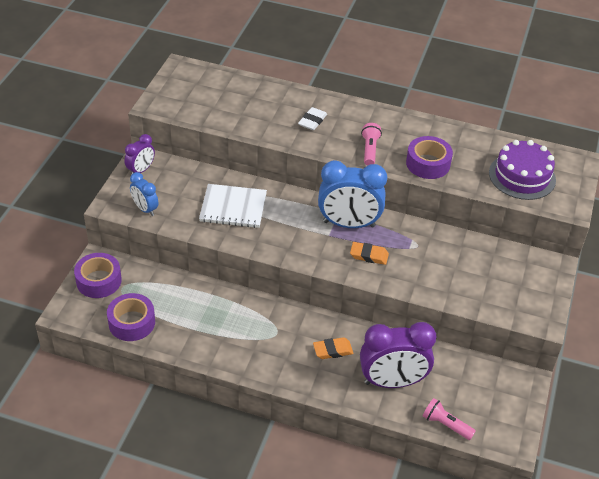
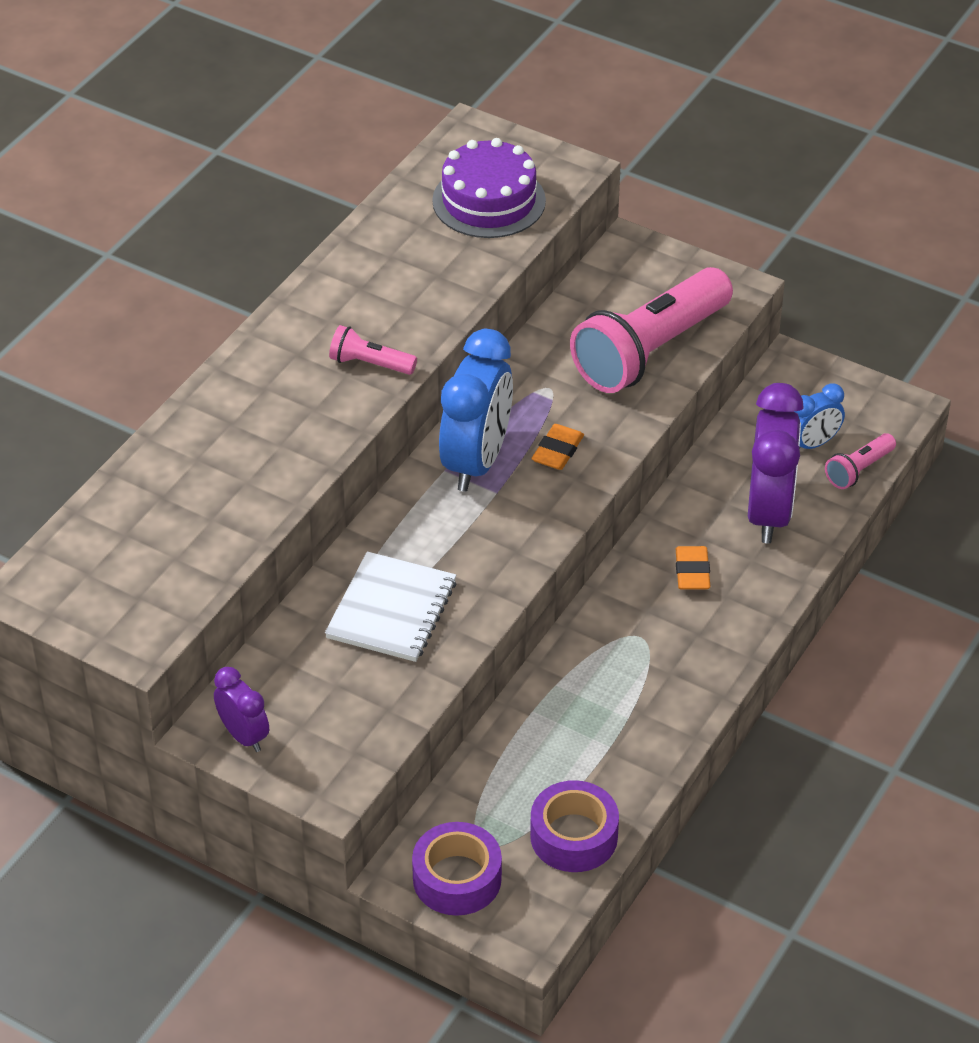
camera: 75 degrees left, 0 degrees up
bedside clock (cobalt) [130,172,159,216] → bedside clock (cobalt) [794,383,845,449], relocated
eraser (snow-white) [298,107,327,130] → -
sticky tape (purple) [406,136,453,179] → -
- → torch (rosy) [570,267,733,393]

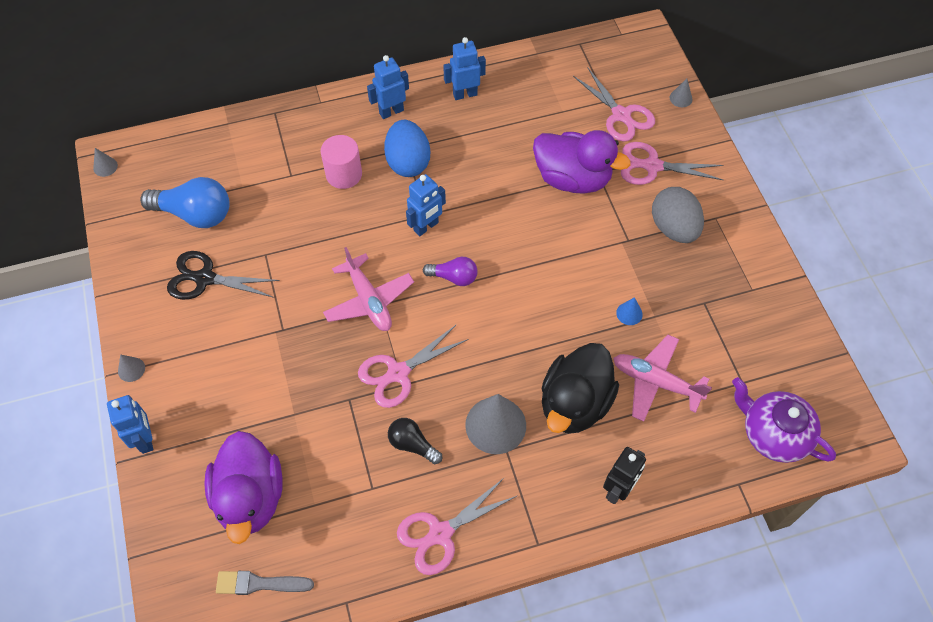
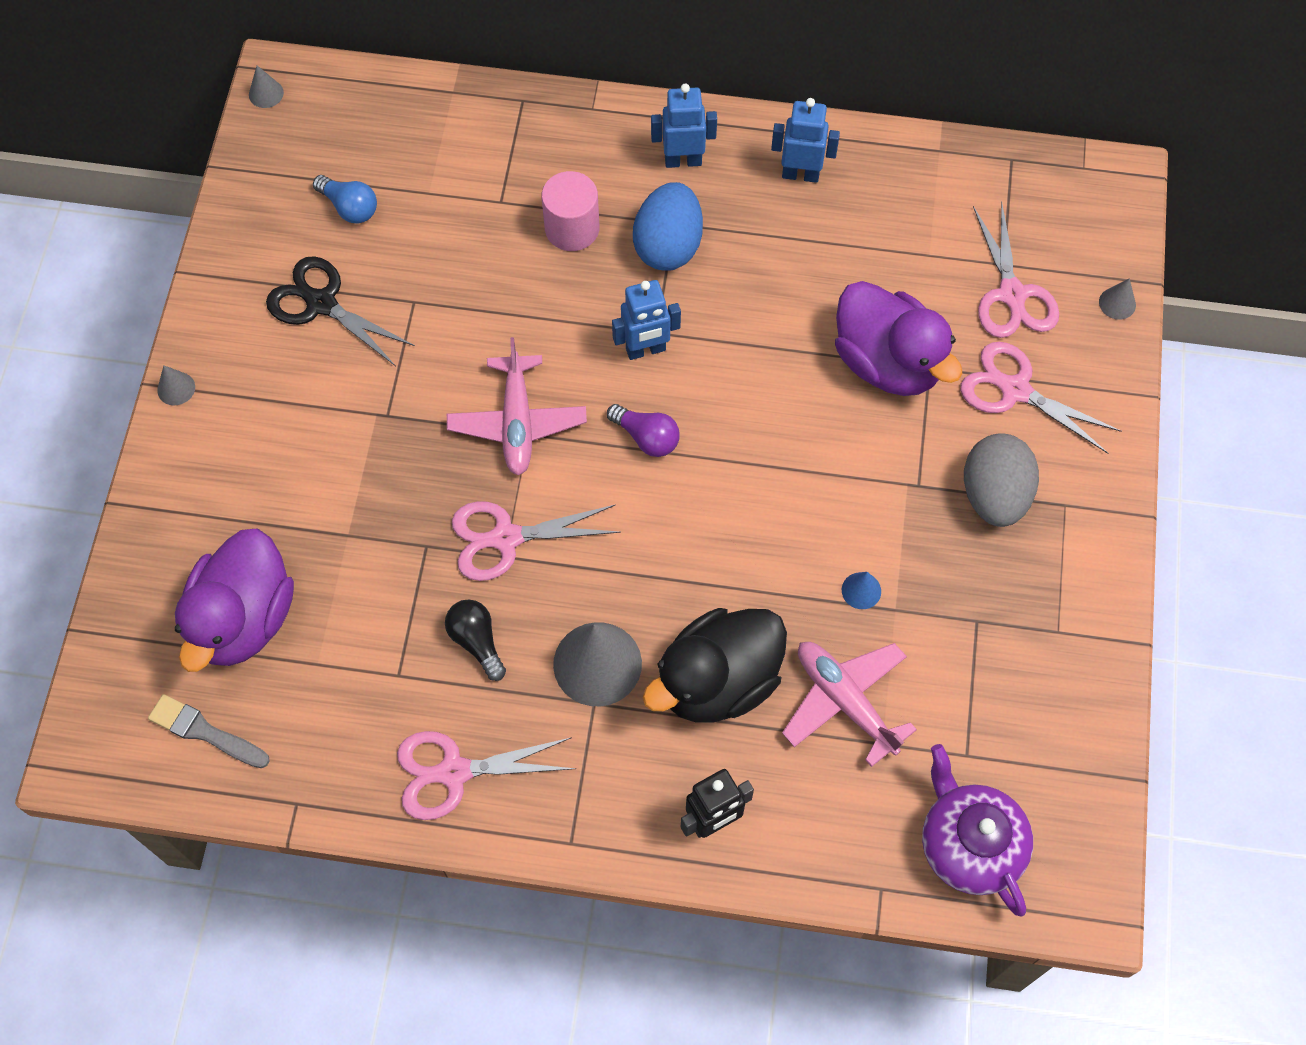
camera: 25 degrees right, 5 degrees up
robot figure (cobalt) [107,395,153,454] → -
lightbulb (cobalt) [140,177,230,228] → lightbulb (cobalt) [313,175,377,223], x0.57

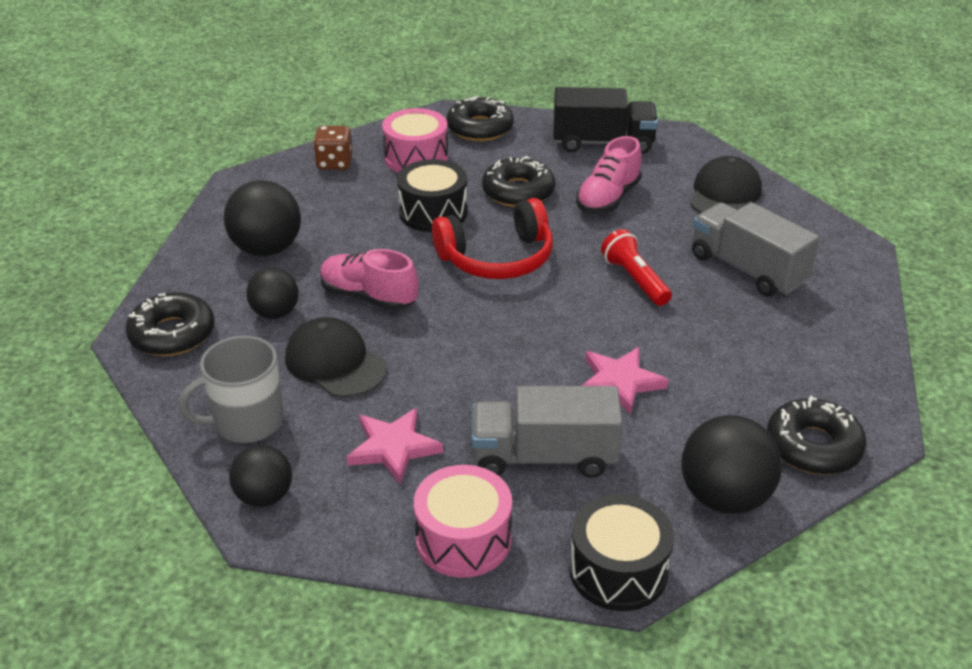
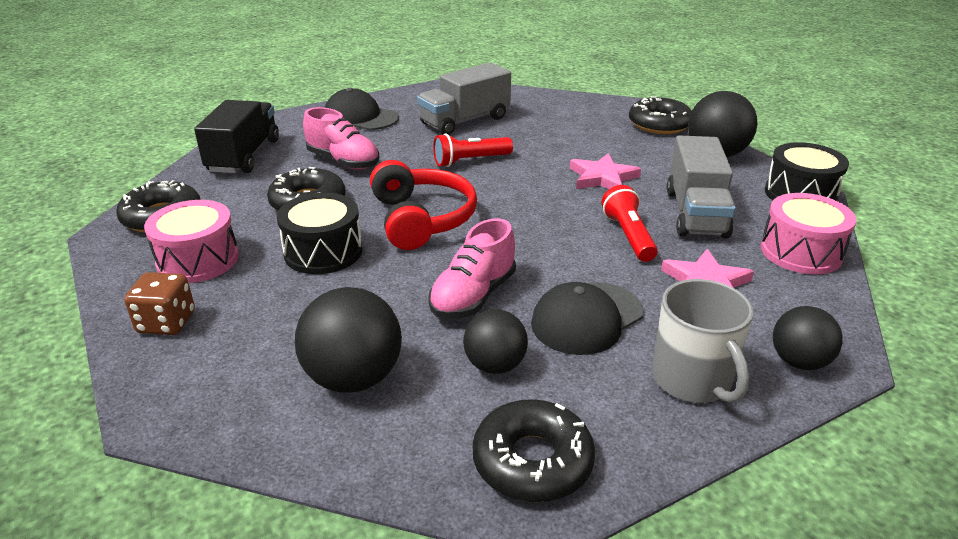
camera: 85 degrees left, 5 degrees down
- → torch (crimson) [602,185,658,262]

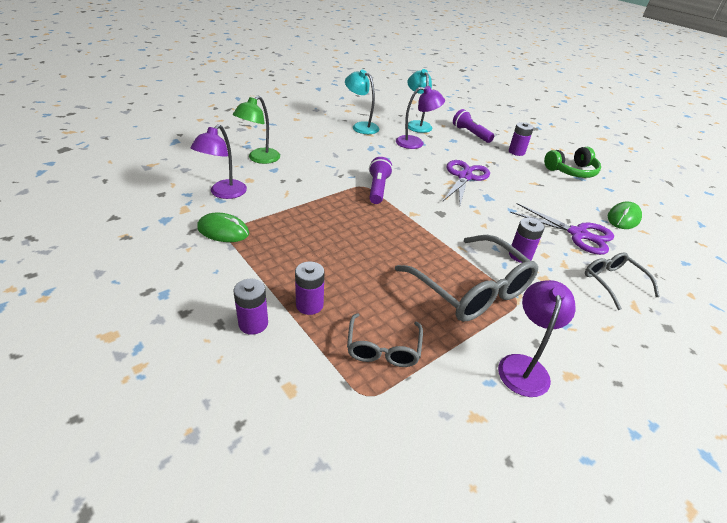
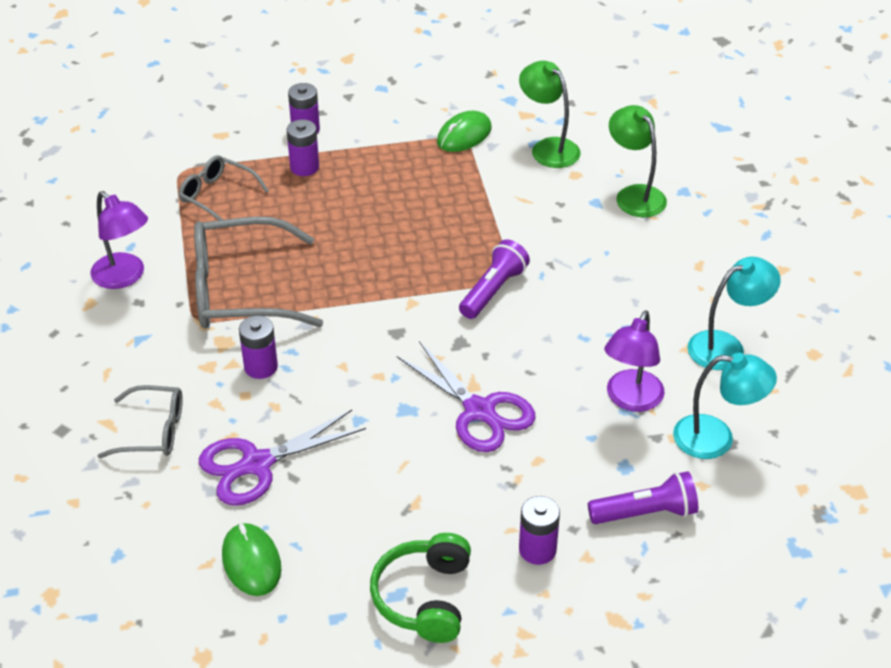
camera: 120 degrees right, 5 degrees up
desk lamp (purple) [190,124,247,199] → desk lamp (leaf-green) [519,61,581,168]
torch (purple) [369,157,393,204] → torch (purple) [459,239,530,319], 90 degrees counterclockwise

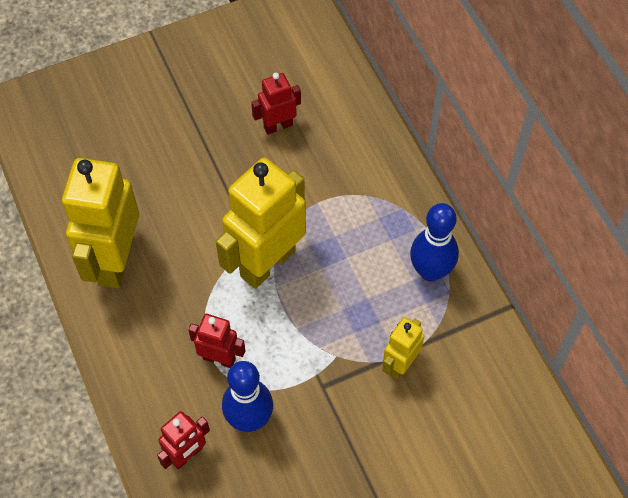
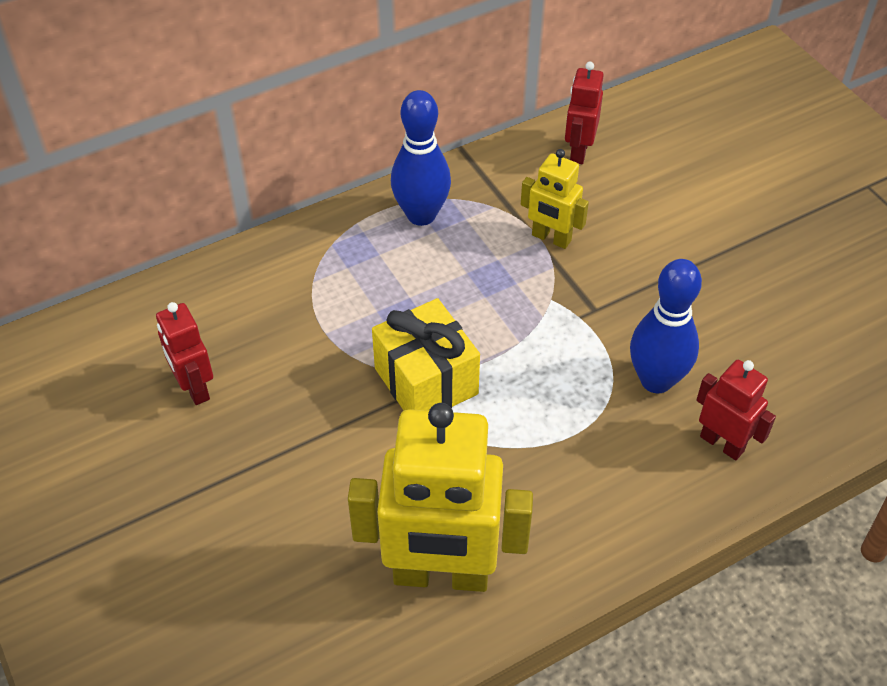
camera: 95 degrees left, 10 degrees down
robot figure (crimson) [188,314,245,368] → robot figure (crimson) [565,62,604,164], relocated
robot figure (golden) [216,158,306,289] → present (golden) [372,298,480,411]

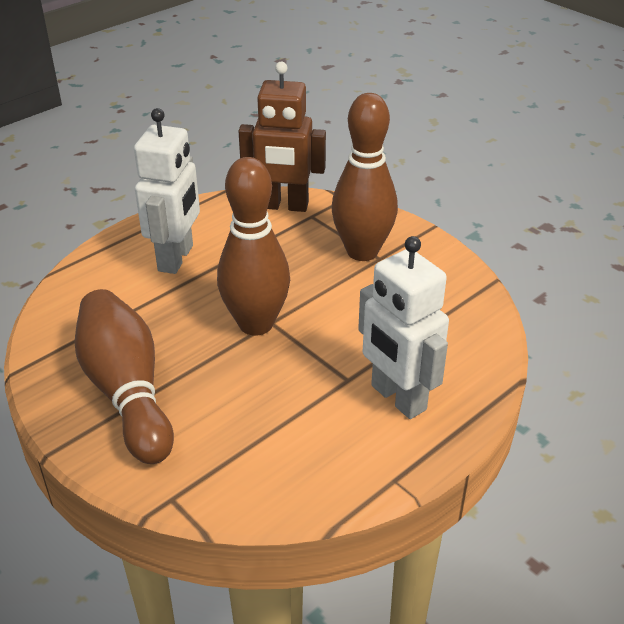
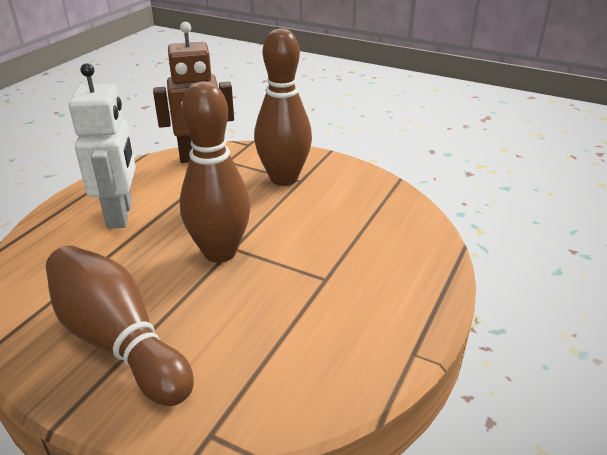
camera: 20 degrees left, 5 degrees down
robot figure (snow-white) [358,236,449,419] → -

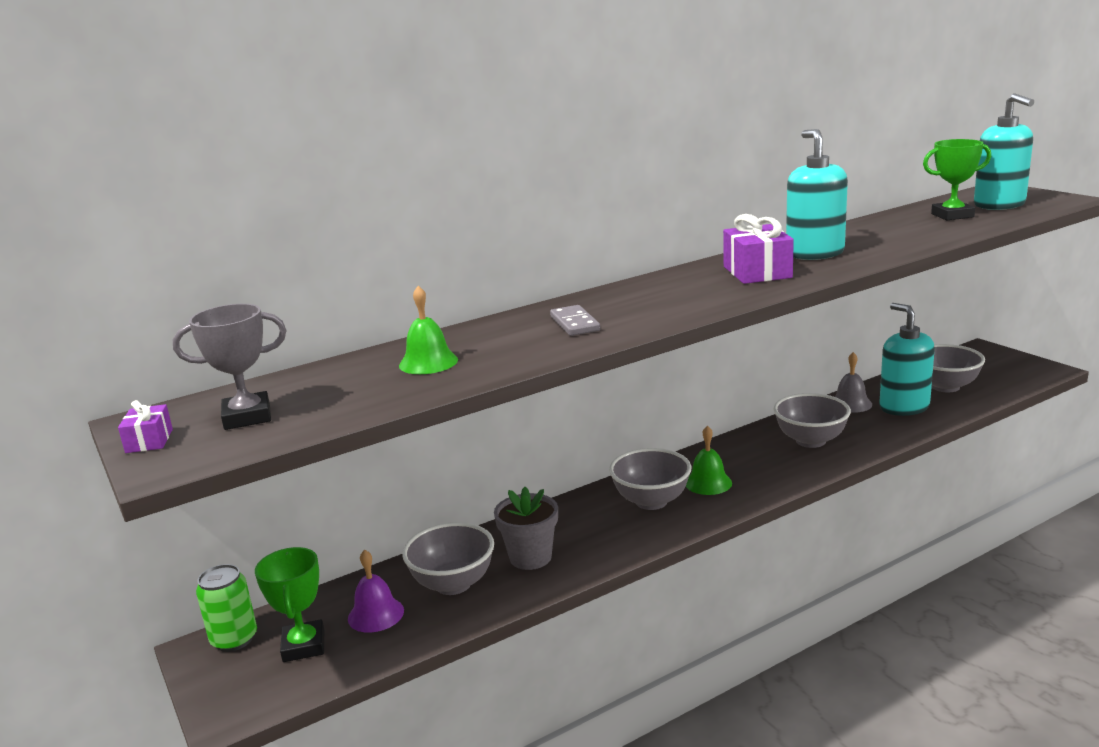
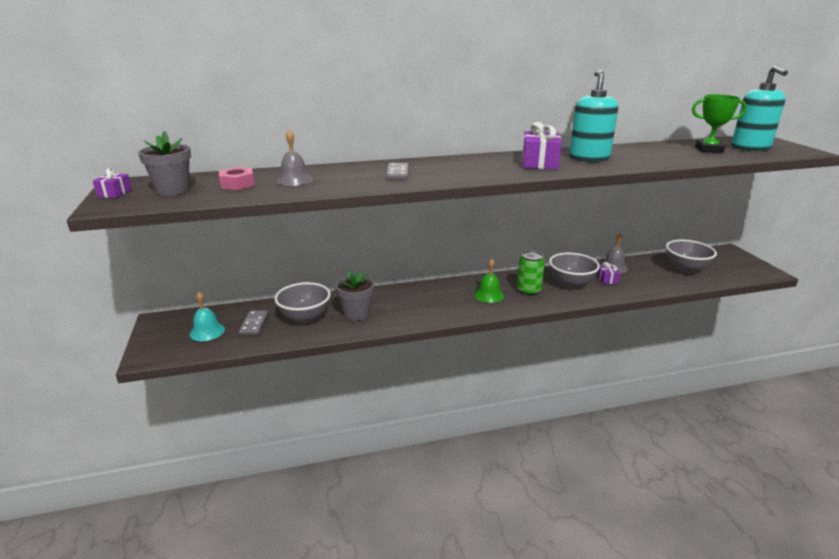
camera: 15 degrees right, 5 degrees up
prize cup (grey) [173,304,287,430] → plant pot (grey) [138,131,191,196]
can (leaf-green) [196,564,257,652] → can (leaf-green) [517,251,545,296], relocated
prize cup (leaf-green) [255,547,324,662] → bell (aqua) [190,292,225,341]
bell (purple) [348,550,404,633] → domino piece (grey) [239,310,268,335]
bell (leaf-green) [399,286,458,374] → bell (grey) [276,130,313,186]
serving bowl (grey) [609,448,691,510] → -
pump bottle (aqua) [879,303,935,416] → -
- → hexagon nut (rosy) [219,167,255,190]
- → present (purple) [597,262,620,284]

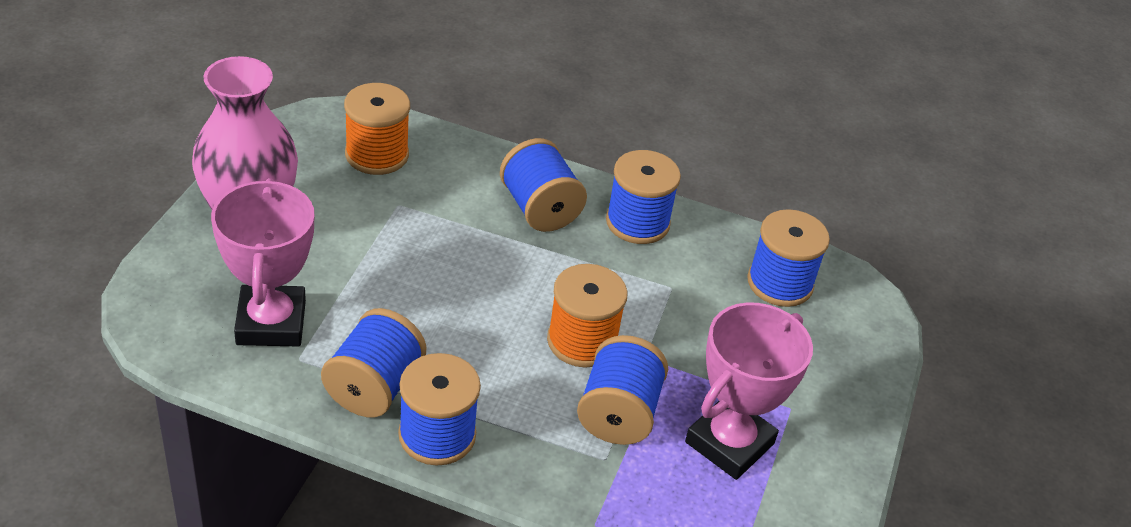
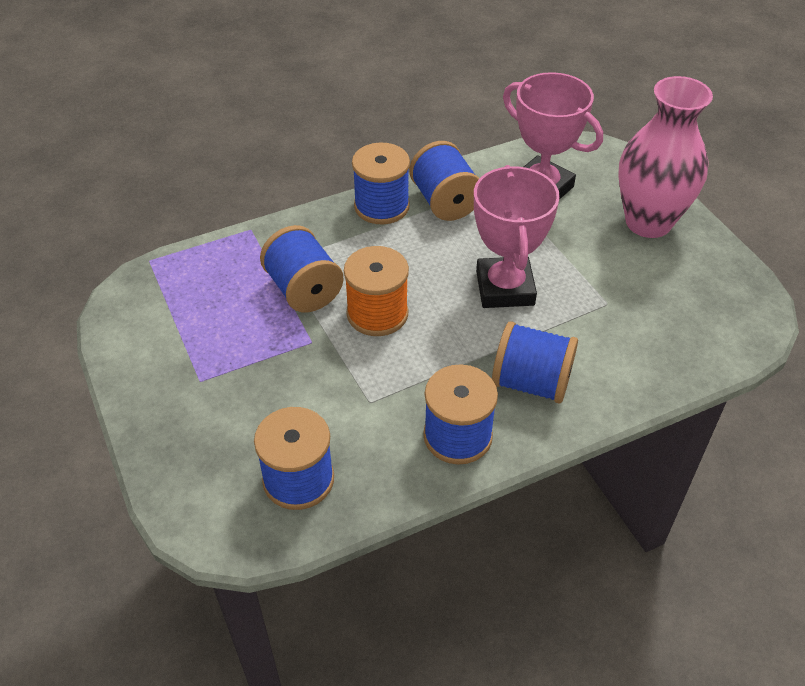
camera: 140 degrees right, 5 degrees up
reel of thread (orange-coloured) [344,83,410,175] → -
prize cup (rosy) [685,302,813,480] → prize cup (rosy) [474,165,560,308], relocated

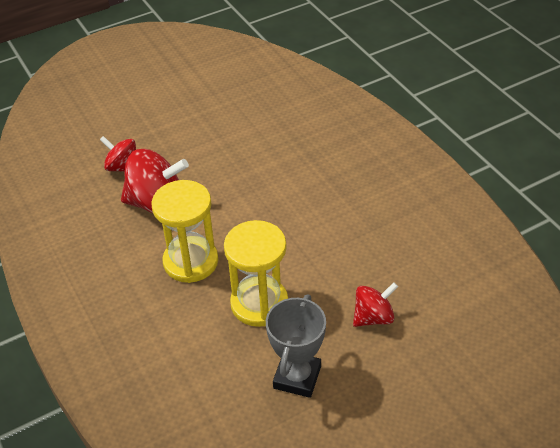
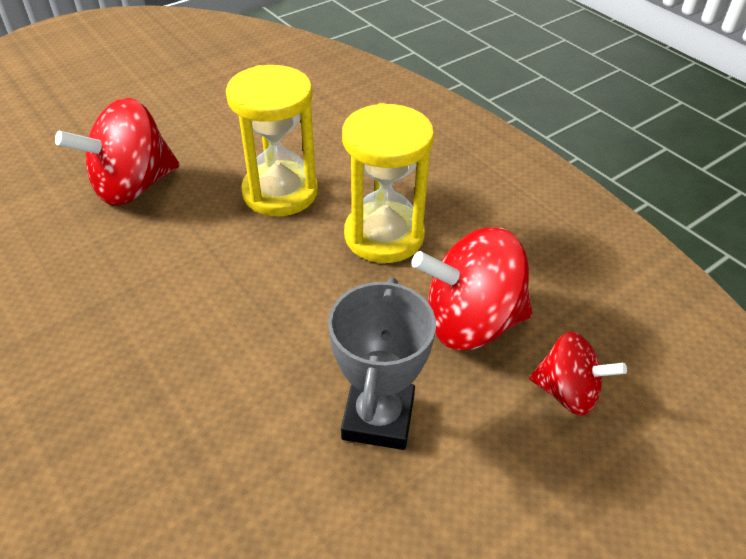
camera: 170 degrees right, 0 degrees up
prize cup (grey) [266,295,326,398] → prize cup (grey) [328,277,436,450], relocated
spinning top (crimson) [353,282,398,327] → spinning top (crimson) [55,98,179,206], x1.67

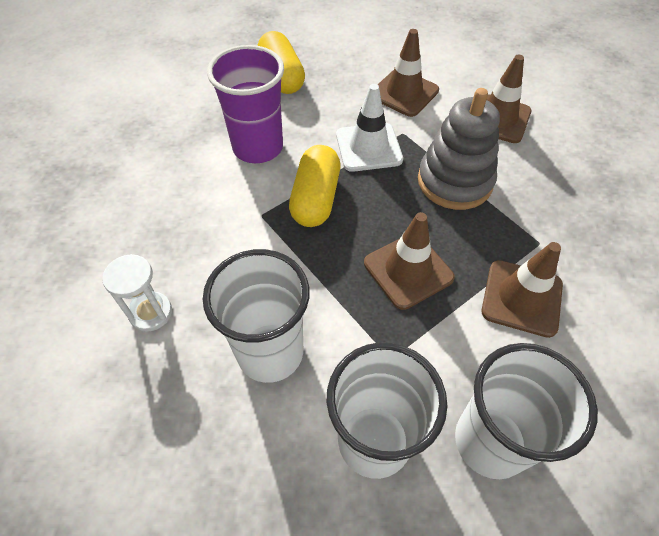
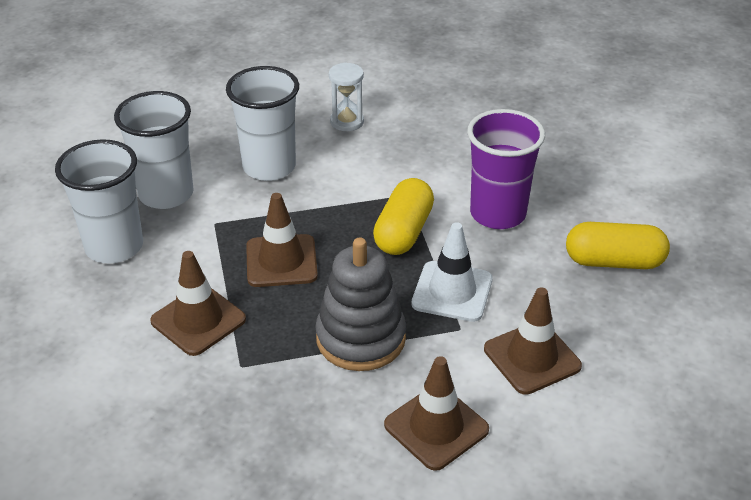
camera: 115 degrees right, 15 degrees down
pill (golden) [289,145,340,227] → pill (golden) [373,178,434,255], 75 degrees clockwise

